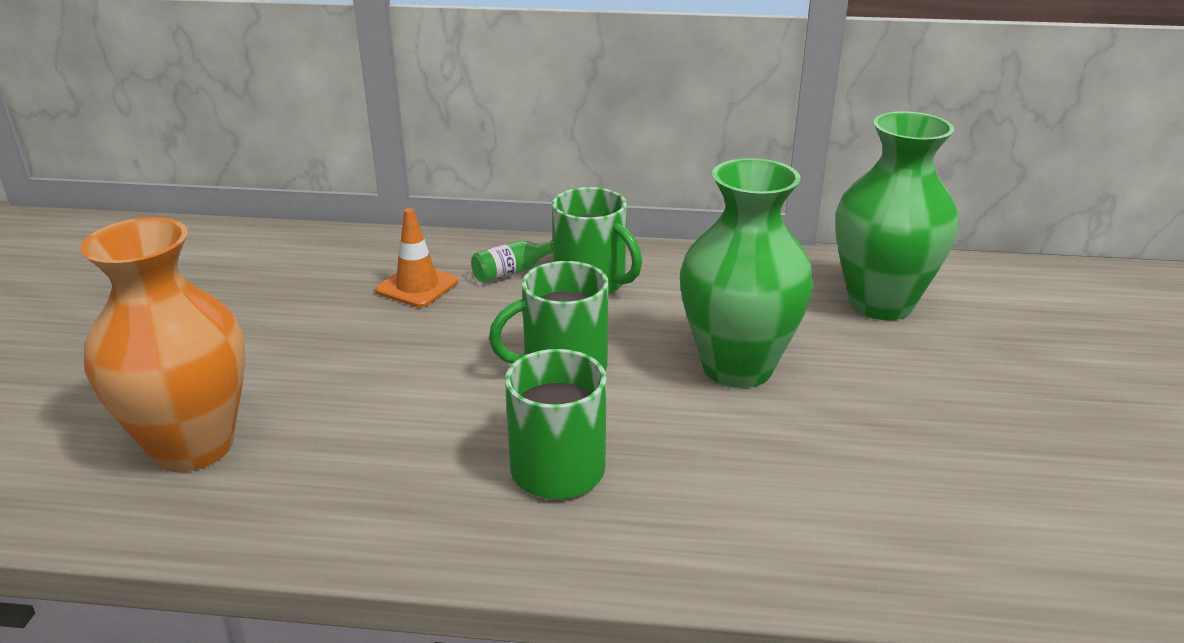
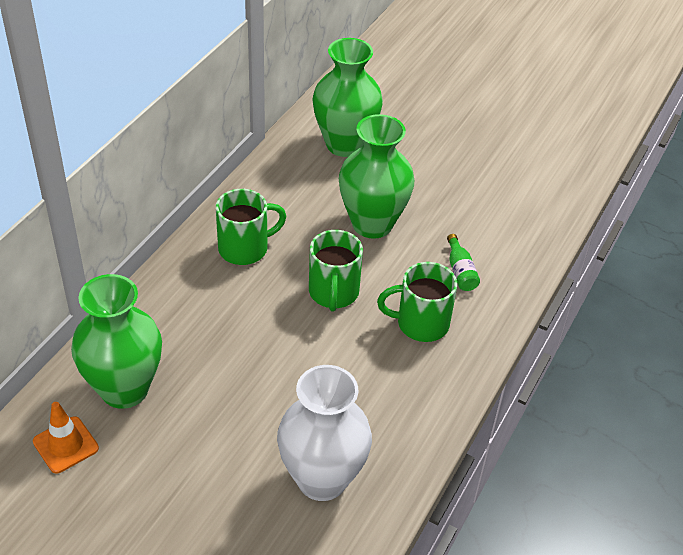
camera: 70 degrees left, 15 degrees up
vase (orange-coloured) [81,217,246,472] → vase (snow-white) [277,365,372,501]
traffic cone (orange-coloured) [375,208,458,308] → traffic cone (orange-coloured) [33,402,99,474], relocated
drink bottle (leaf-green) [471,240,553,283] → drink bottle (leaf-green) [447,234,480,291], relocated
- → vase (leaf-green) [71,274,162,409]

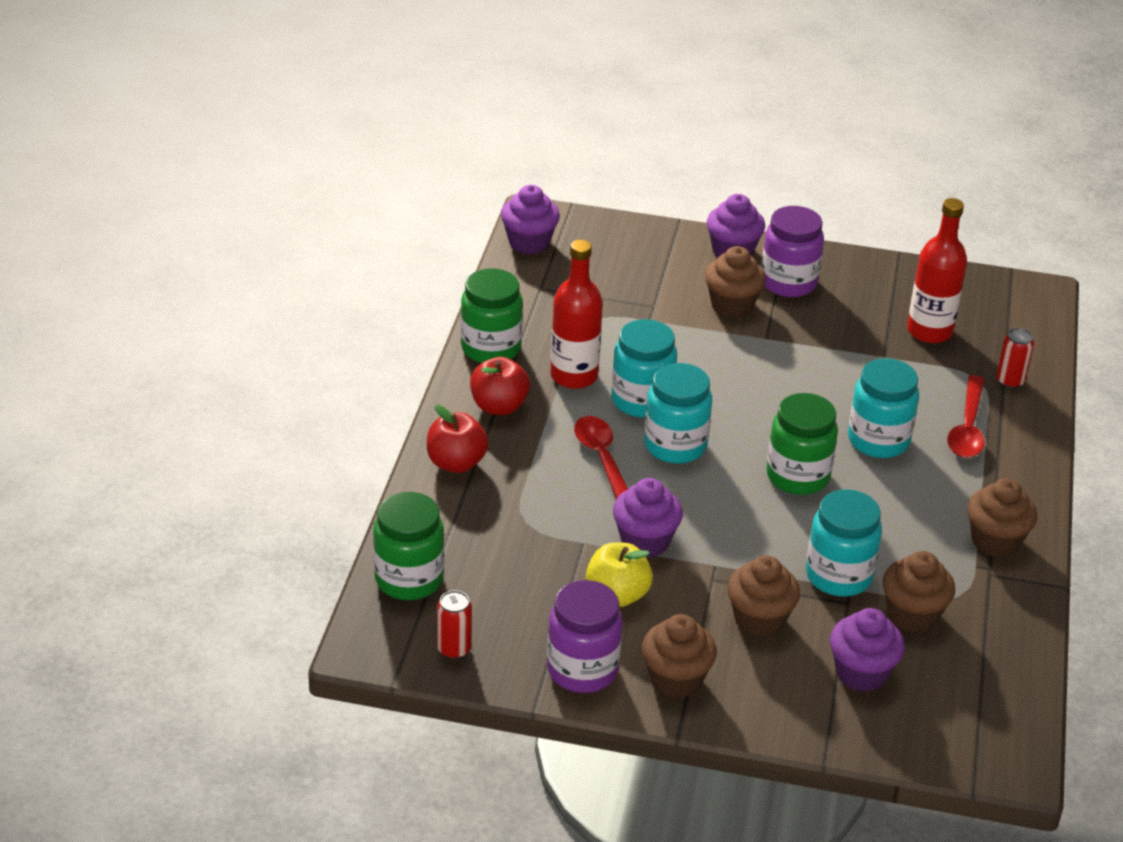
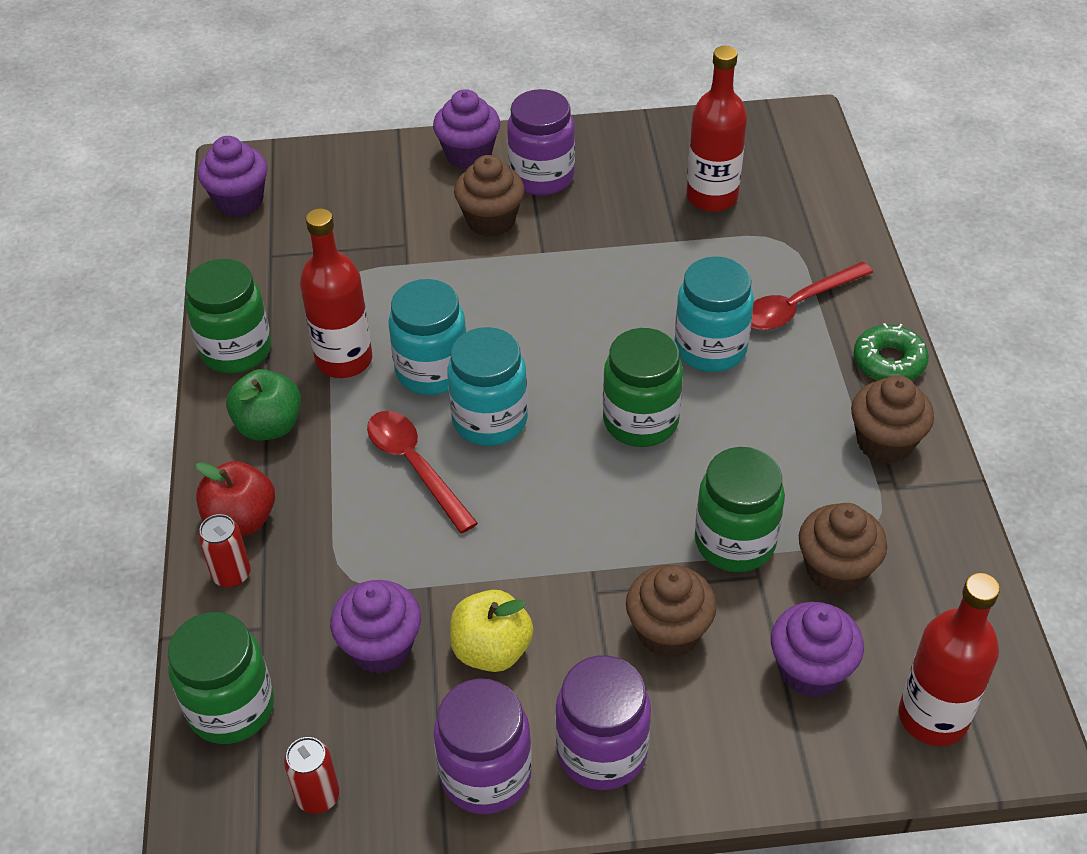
camera: 15 degrees left, 10 degrees up
apple (crimson) [470,357,530,415] → apple (leaf-green) [226,369,301,441]
muffin (purple) [613,478,683,558] → muffin (purple) [330,580,421,674], relocated
muffin (dark brown) [642,614,717,698] → preserve jar (purple) [555,655,651,790]
preserve jar (aqua) [806,489,882,597] → preserve jar (leaf-green) [695,447,785,572]
teaspoon (crimson) [947,375,985,458] → teaspoon (crimson) [751,262,873,330], 60 degrees clockwise
can (crimson) [996,328,1034,389] → can (crimson) [198,514,251,588], relocated
- → donut (leaf-green) [854,323,929,381]
- → drink bottle (crimson) [899,573,1000,746]

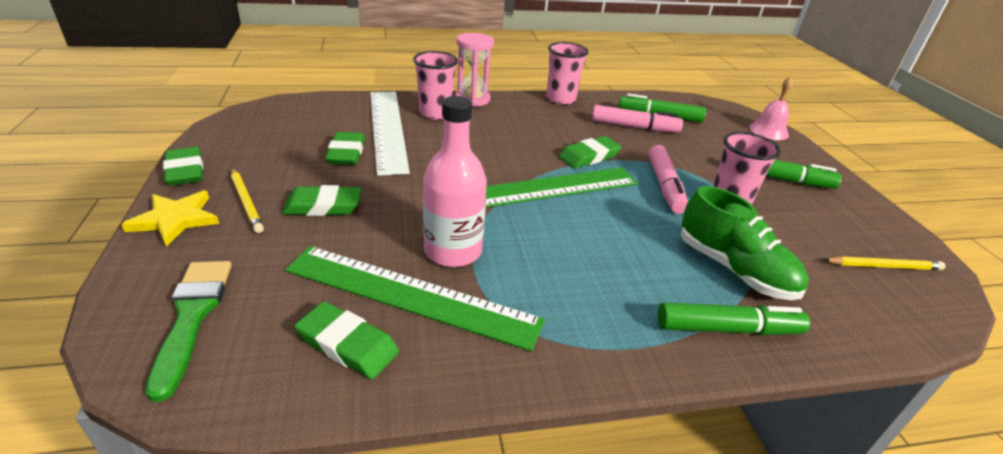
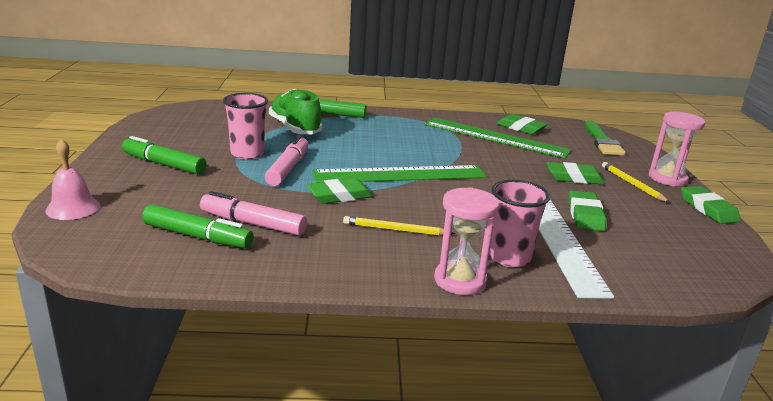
camera: 170 degrees left, 10 degrees down
star shape (golden) [121,190,219,247] → sandglass (rosy) [648,112,705,186]
drink bottle (rosy) [423,96,487,267] → -
cup (rosy) [546,42,589,105] → -
wooden pencil (golden) [824,256,946,270] → wooden pencil (golden) [343,216,456,236], relocated

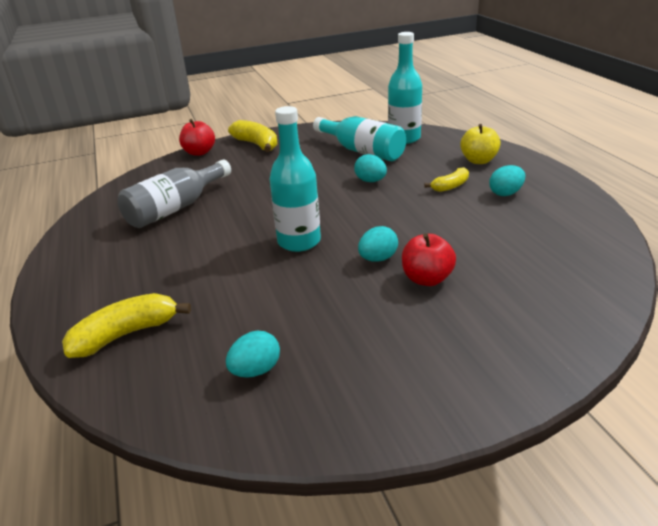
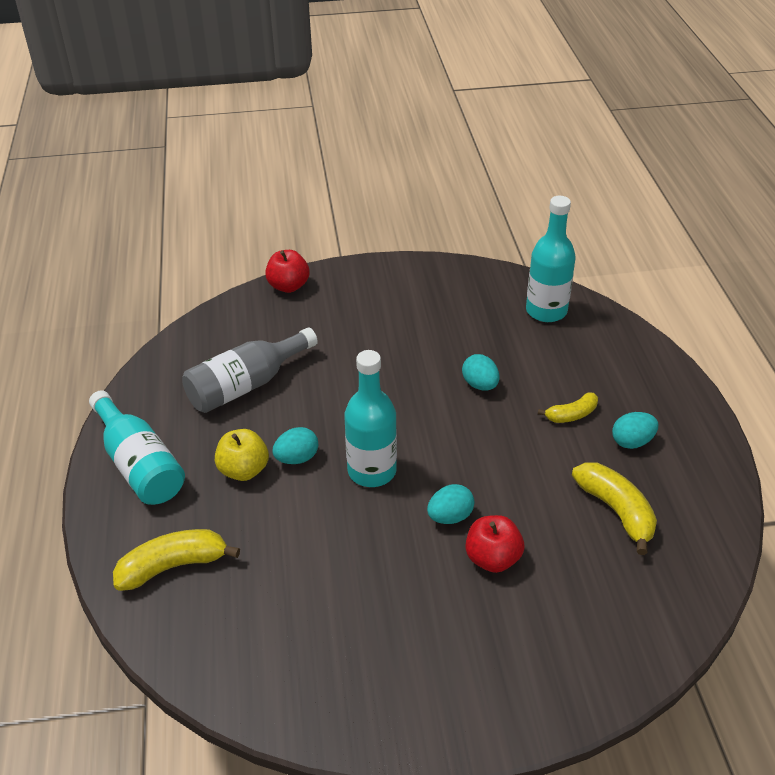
camera: 10 degrees right, 10 degrees up
toy egg (aqua) [226,331,280,378] → toy egg (aqua) [272,427,318,464], relocated
banana fruit (golden) [228,120,278,152] → banana fruit (golden) [572,462,657,555], relocated
drink bottle (aqua) [313,116,406,161] → drink bottle (aqua) [89,390,185,505], relocated
apple (golden) [460,124,501,164] → apple (golden) [215,429,269,481], relocated

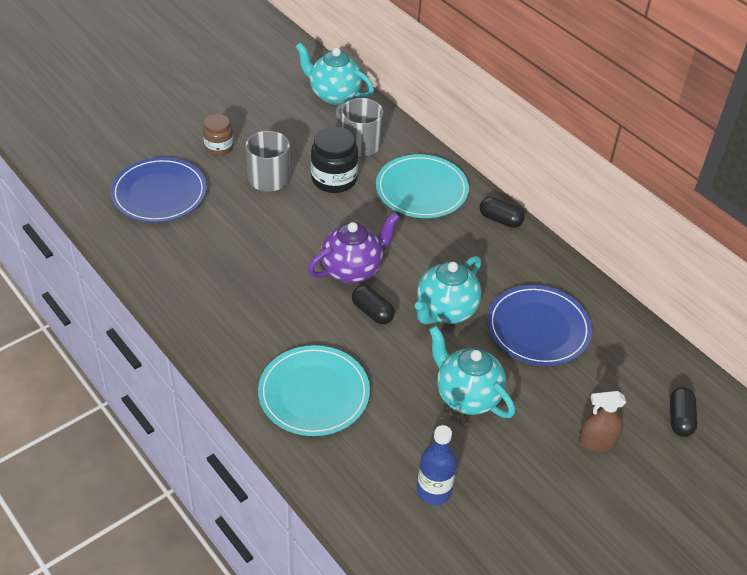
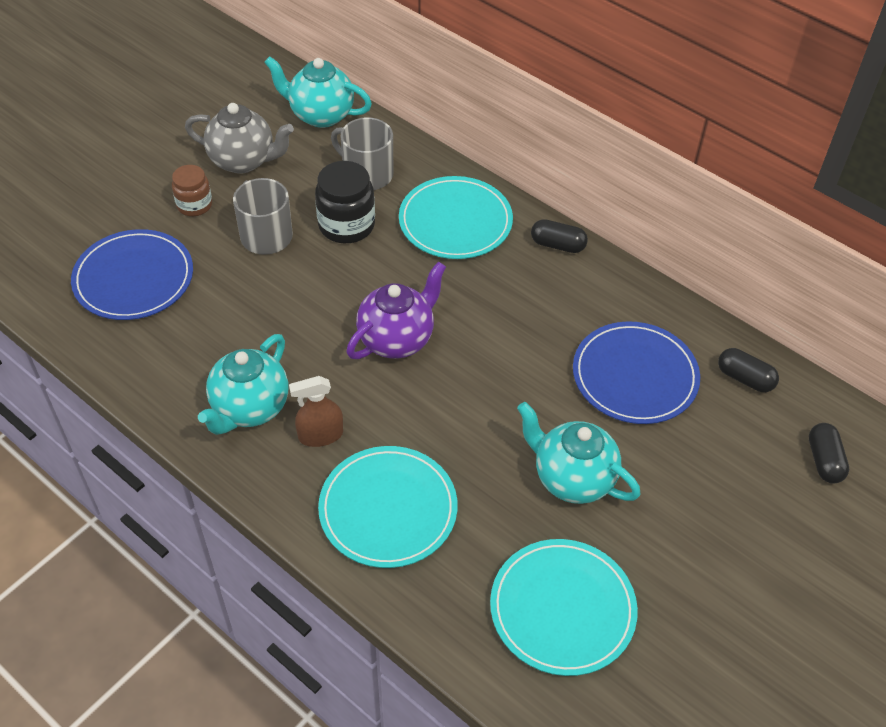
camera: 10 degrees left, 5 degrees up
pill (jet-black) [352,285,395,324] → pill (jet-black) [718,348,779,392], relocated
china teapot (aqua) [415,256,482,324] → china teapot (aqua) [198,334,288,435], relocated
drink bottle (cobalt) [417,425,457,505] → plate (aqua) [490,539,638,676]
spray cleaner (dark brown) [579,391,626,451] → spray cleaner (dark brown) [289,376,343,447], relocated
- → china teapot (grey) [185,103,294,174]

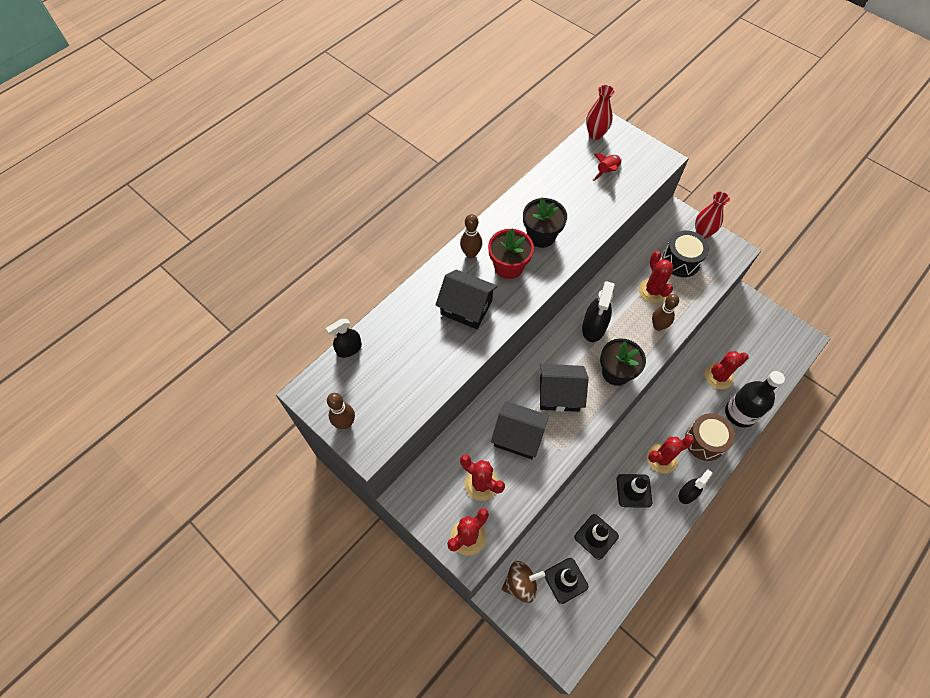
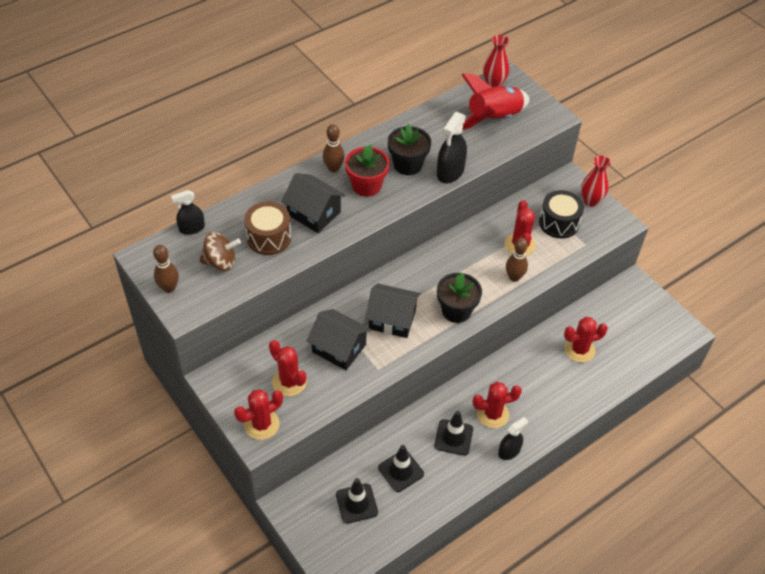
camera: 10 degrees right, 10 degrees down
spinning top (dark brown) [501,561,545,603] → spinning top (dark brown) [199,232,241,271], relocated
spray cleaner (jet-black) [582,281,614,342] → spray cleaner (jet-black) [437,112,467,183], relocated
rocket (crimson) [593,153,622,181] → rocket (crimson) [461,73,530,130], x2.05
toy drum (dark brown) [685,413,735,461] → toy drum (dark brown) [244,202,291,255], relocated
drink bottle (jet-black) [725,371,785,428] → -

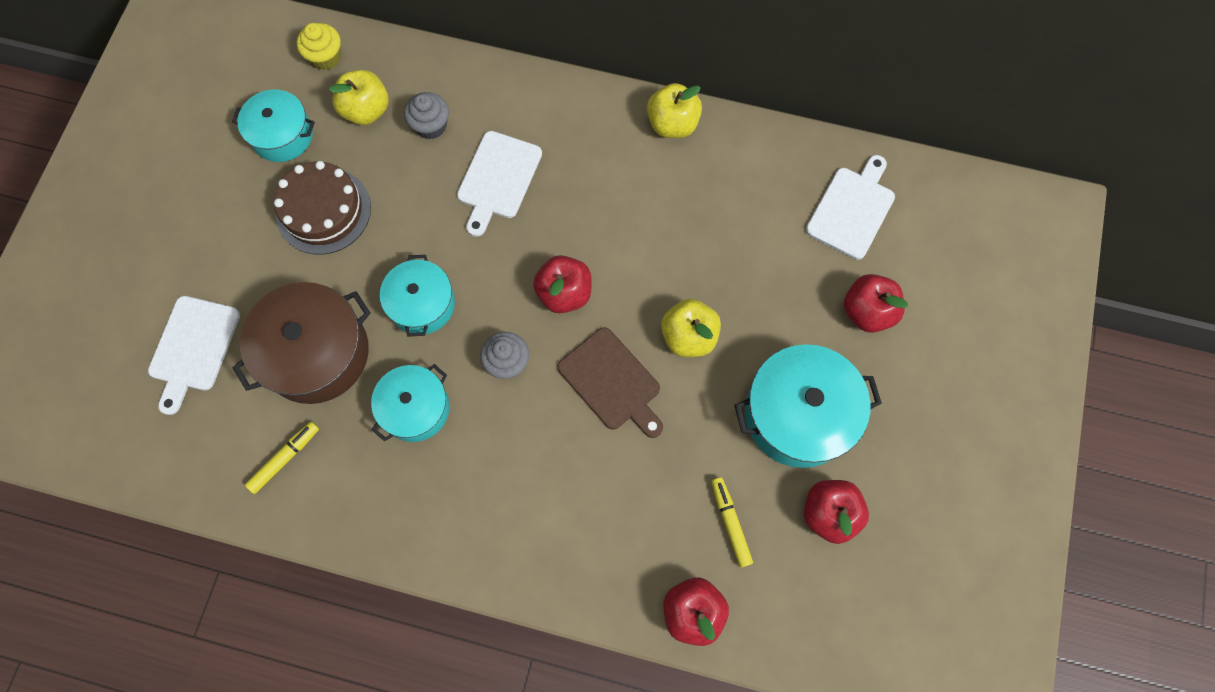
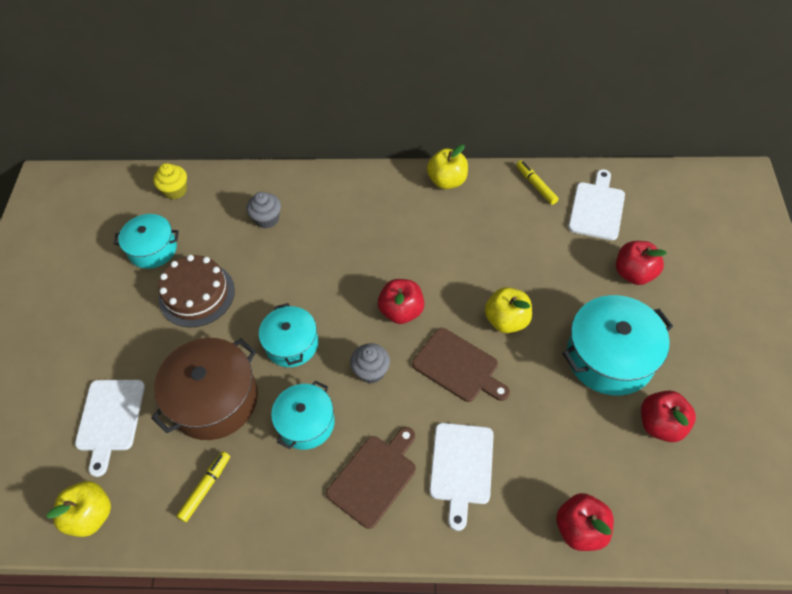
camera: 10 degrees left, 15 degrees down
apple (golden) [329,70,389,125] → apple (golden) [47,481,111,537], relocated
chopping board (snow-white) [457,131,542,237] → chopping board (snow-white) [429,423,494,531], relocated
marker pen (golden) [711,477,753,568] → marker pen (golden) [516,160,559,205], relocated
- → chopping board (dark brown) [326,427,416,529]

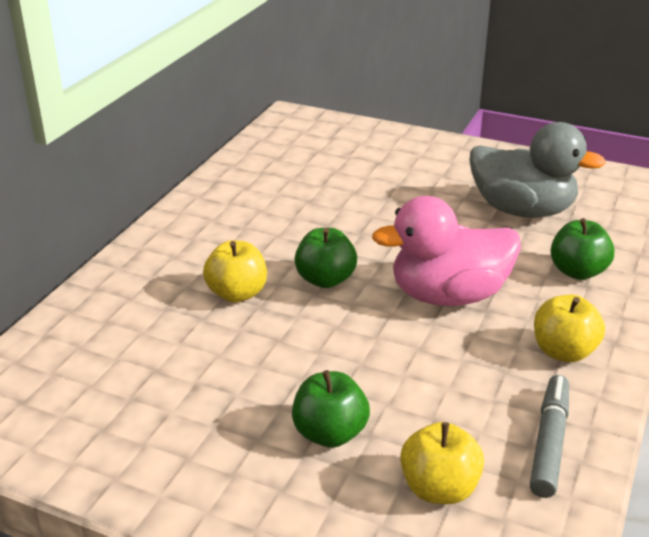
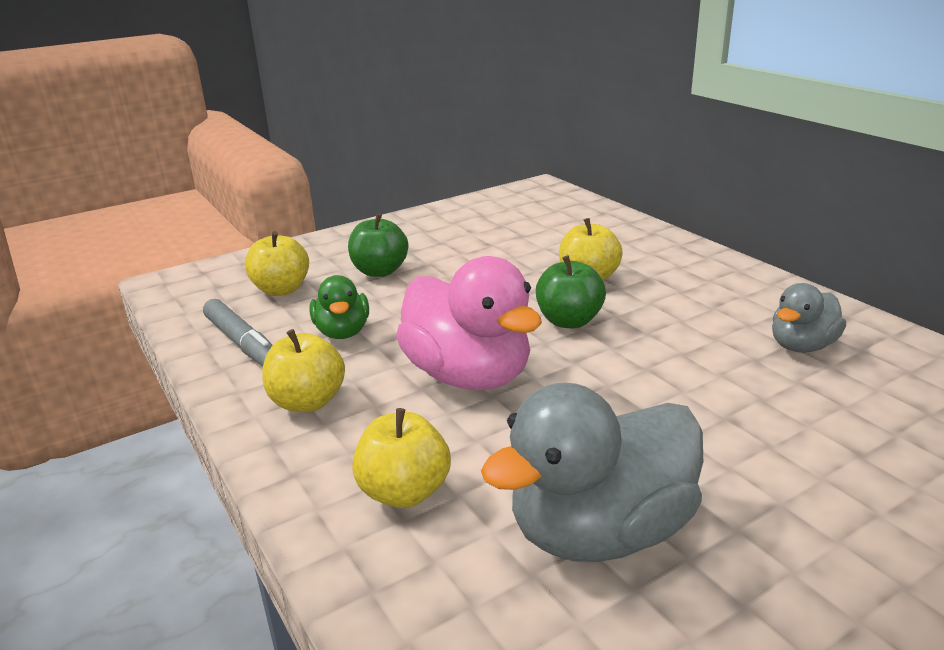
camera: 125 degrees right, 5 degrees down
rubber duck (rosy) [372,196,521,306] → rubber duck (rosy) [396,256,542,390], 120 degrees clockwise
apple (leaf-green) [551,218,614,280] → apple (golden) [352,408,451,508]
- → rubber duck (leaf-green) [310,275,369,339]
- → rubber duck (grey) [772,283,846,353]

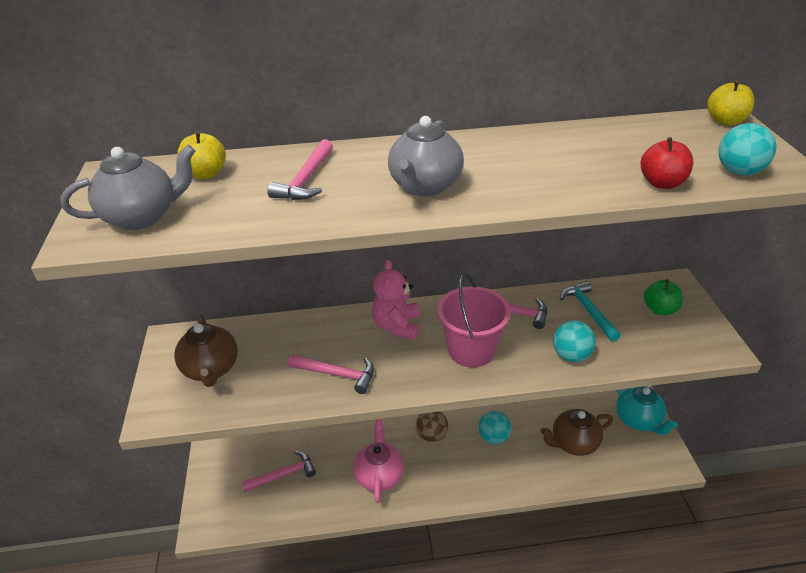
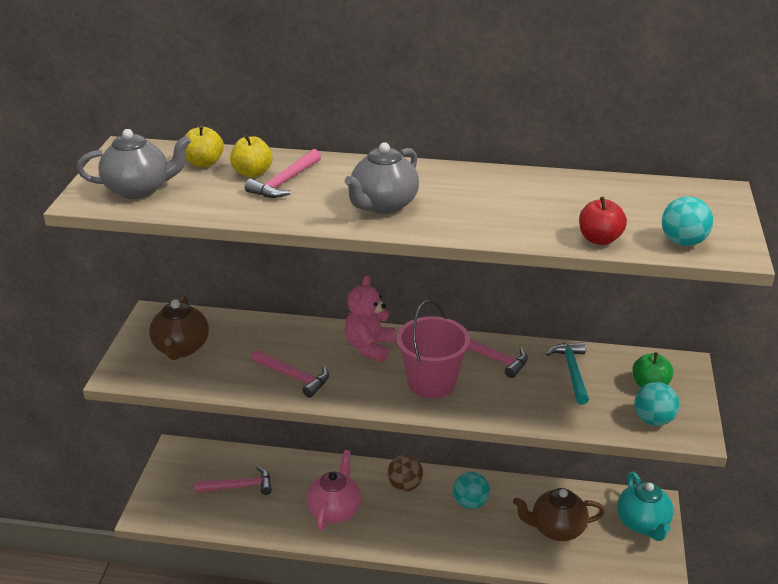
camera: 15 degrees right, 5 degrees down
sphere (aqua) [553,320,596,362] → sphere (aqua) [634,382,679,426], relocated
apple (golden) [707,80,755,125] → apple (golden) [230,135,273,178], relocated

